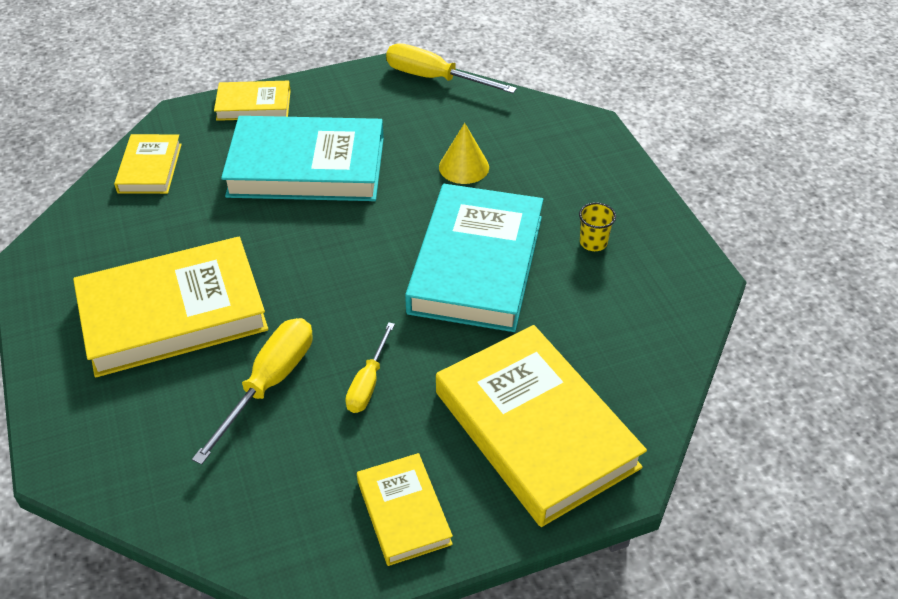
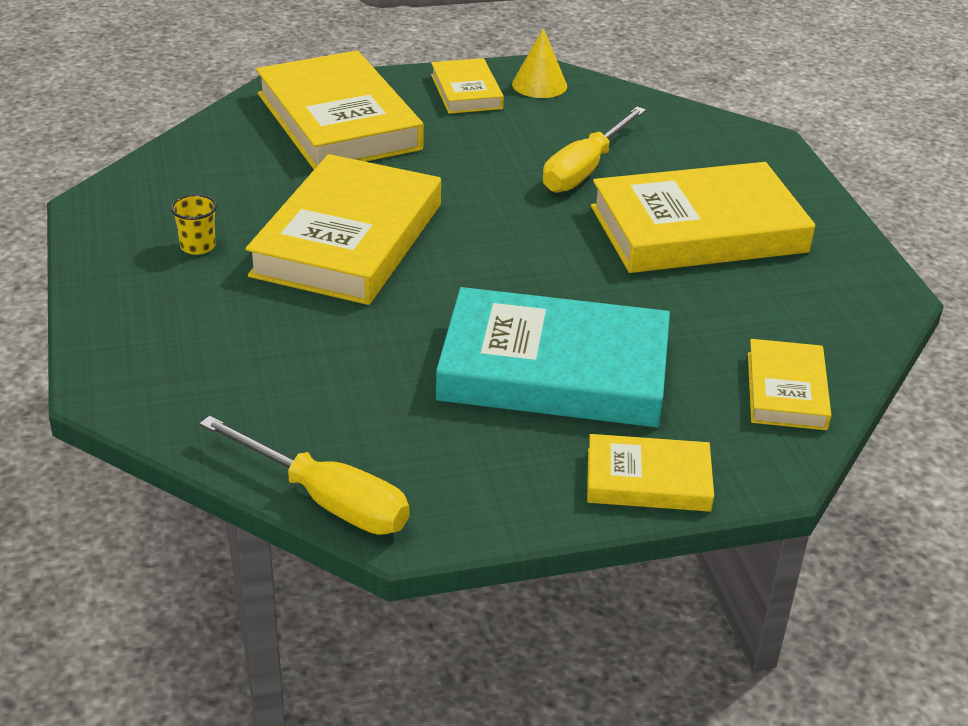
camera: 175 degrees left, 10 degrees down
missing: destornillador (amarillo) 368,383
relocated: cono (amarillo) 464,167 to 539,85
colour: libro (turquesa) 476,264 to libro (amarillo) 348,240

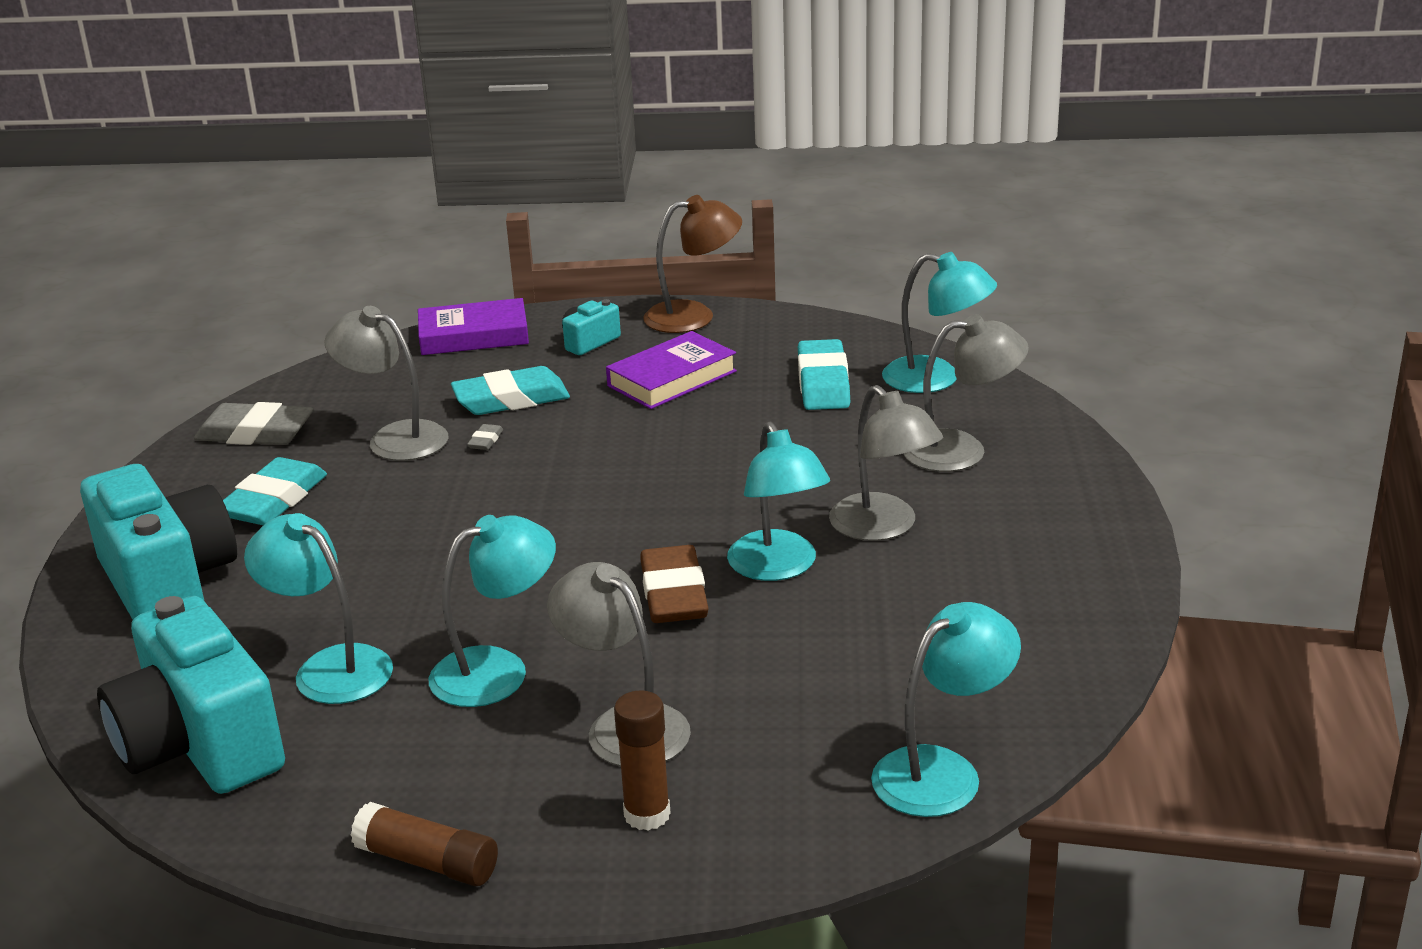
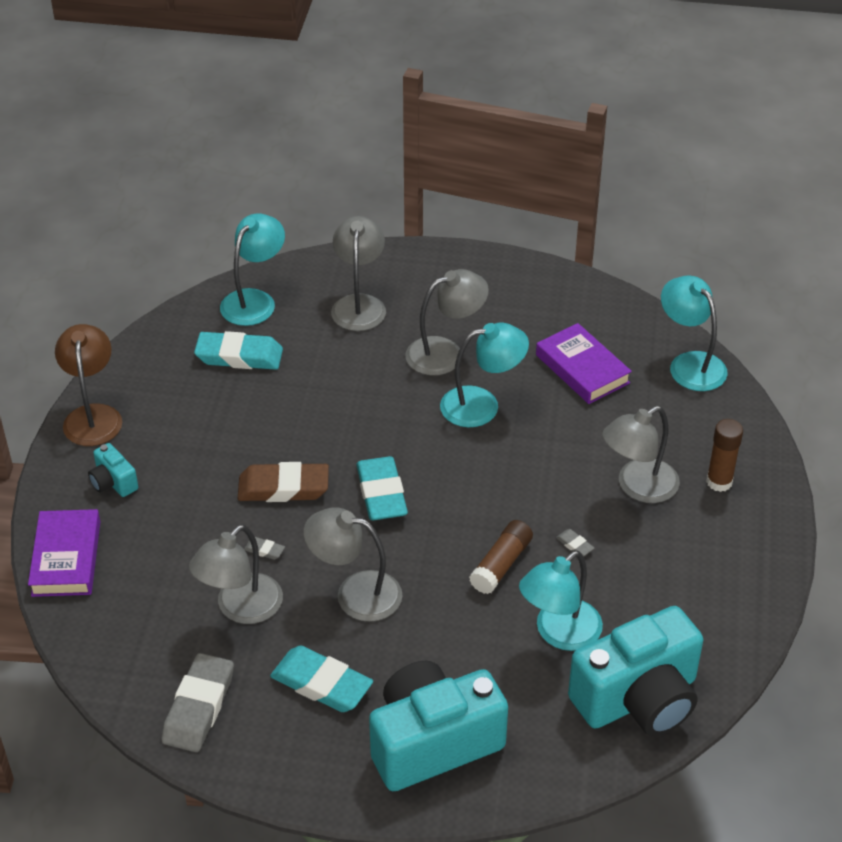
camera: 85 degrees left, 15 degrees up
appeared: lámpara (gris) 355,593
relocated: barra de pegamento (marrón) 427,862 to 501,565; goma de borrar (turquesa) 511,399 to 381,493; libro (morado) 672,378 to 582,369; goma de borrar (marrón) 674,593 to 283,488
exchanged: lámpara (turquesa) 498,670 to goma de borrar (gris) 574,545

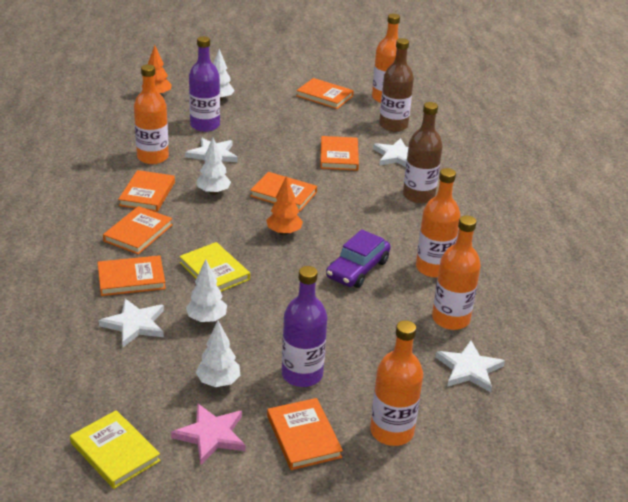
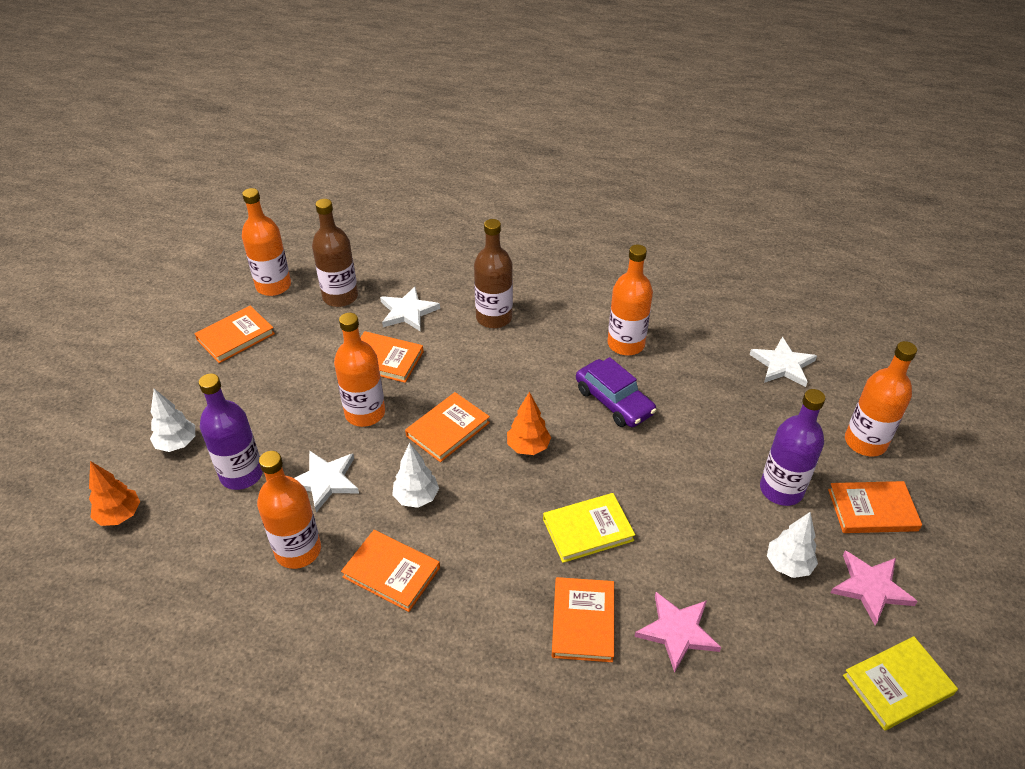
camera: 70 degrees left, 10 degrees up
missing: libro (naranja) 138,233; árbol (blanco) 207,319
relocated: botella (naranja) 450,319 to 365,413
colour: estrella (blanco) 135,324 to estrella (rosa) 677,631

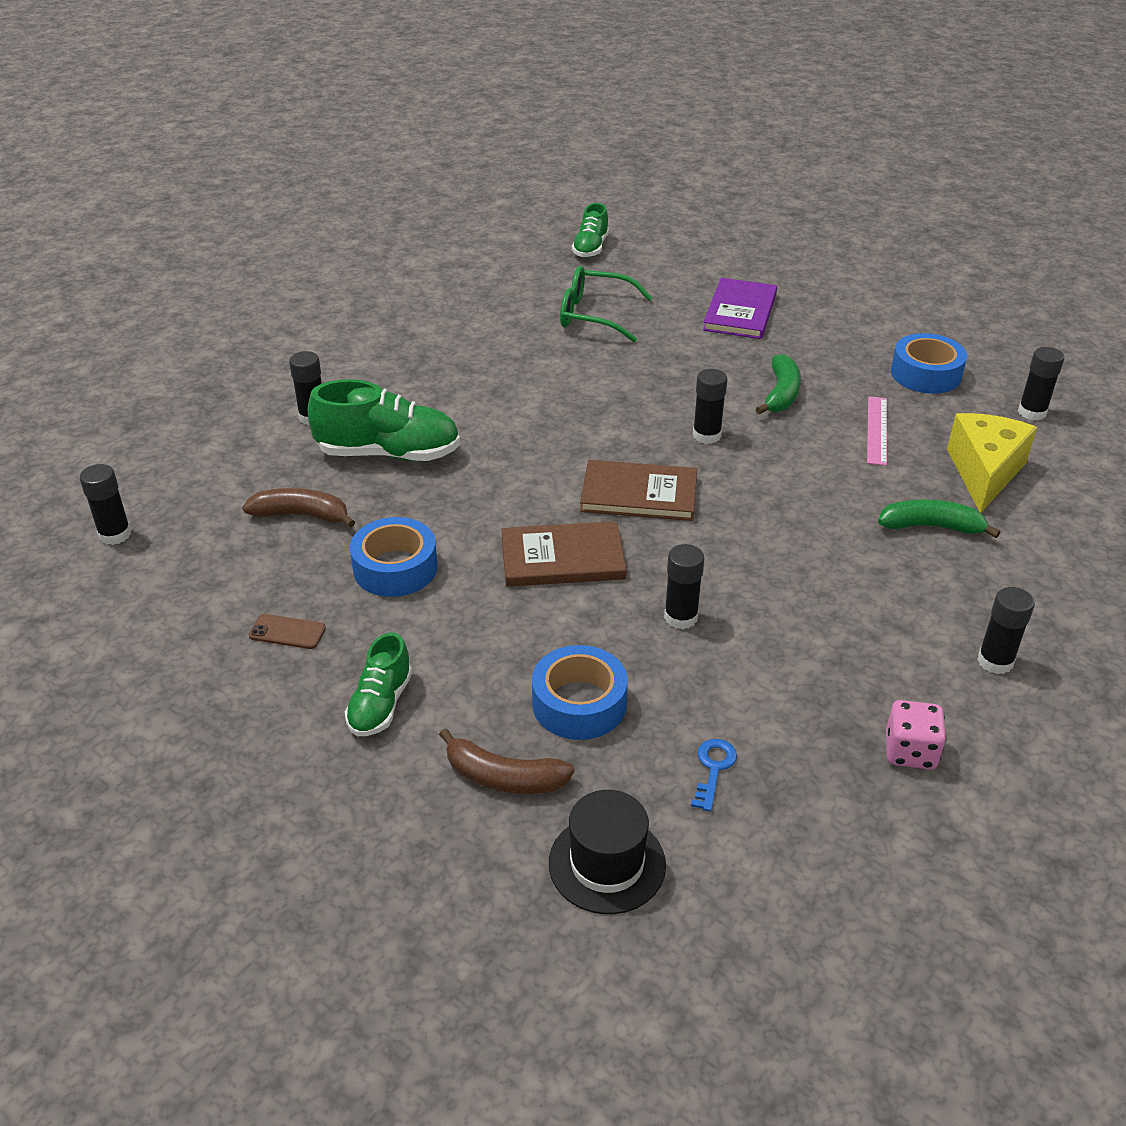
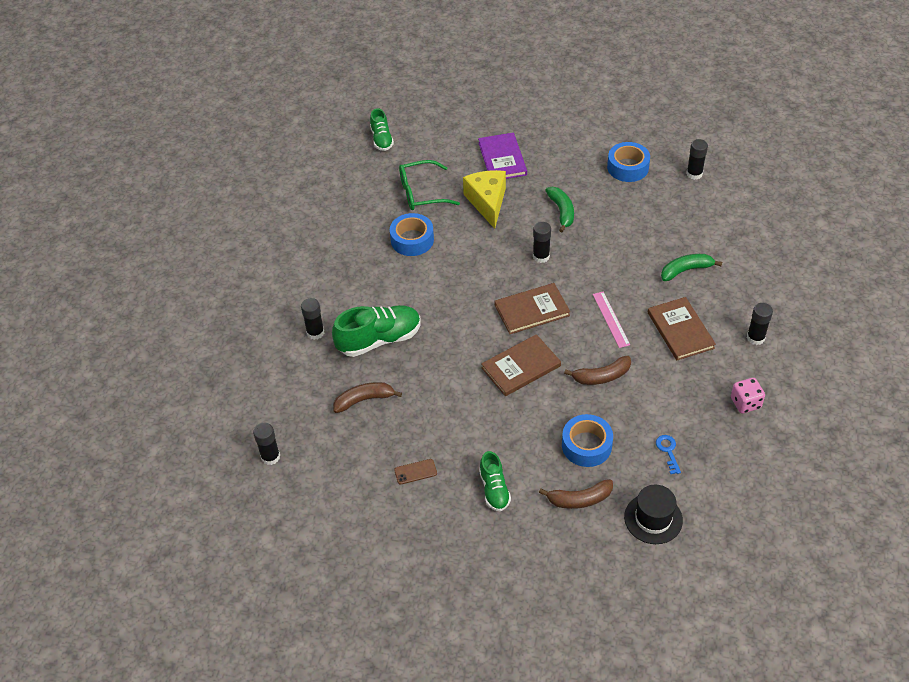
camera: 25 degrees left, 10 degrees up
appeared: libro (marrón) 680,330
relocated: cinta adhesiva (azul) 395,568 to 412,240; regla (rosa) 876,430 to 610,319; queso (amarillo) 984,472 to 487,202
exchanged: barra de pegamento (negro) 681,617 to plátano (marrón) 601,376

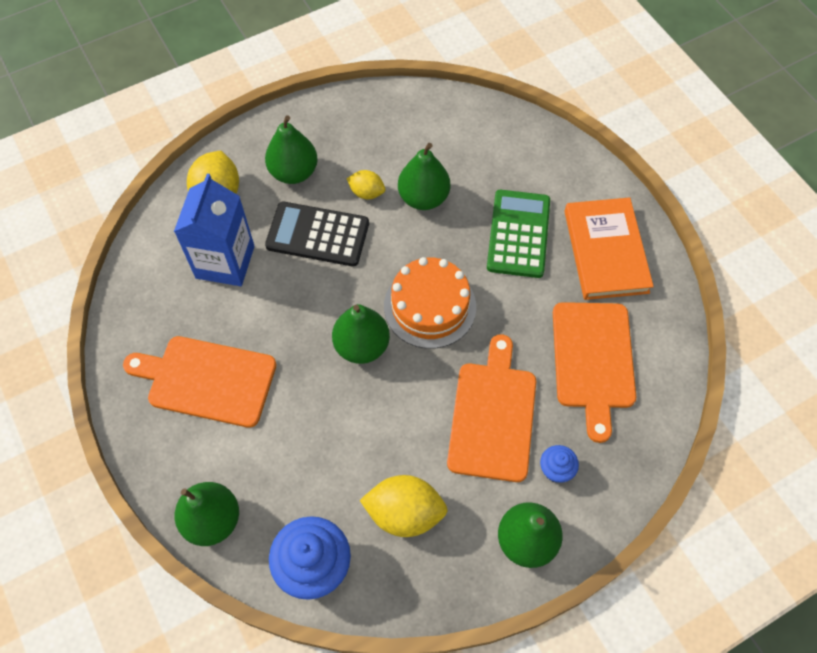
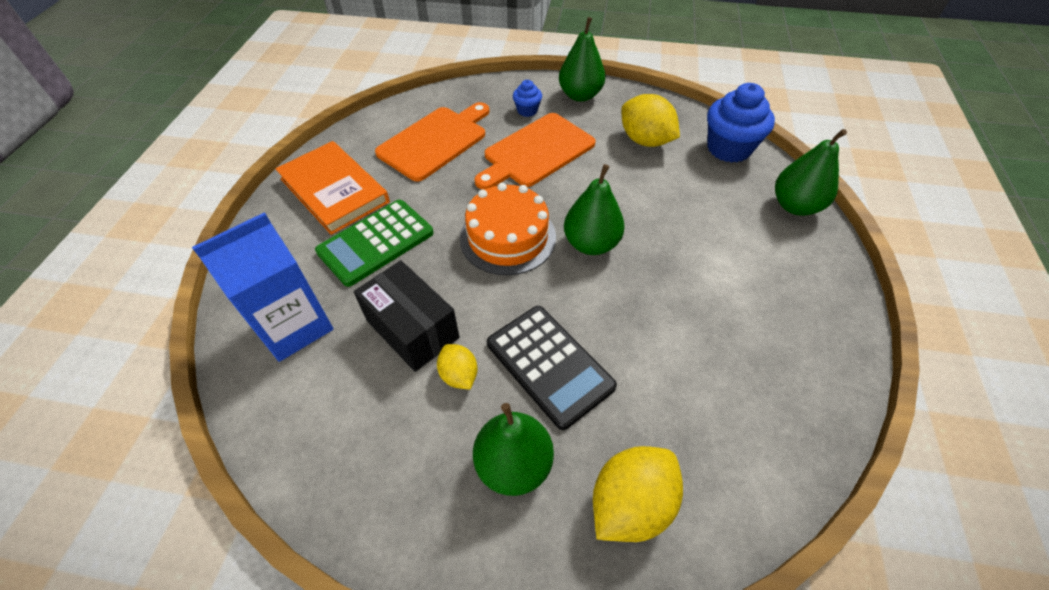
camera: 140 degrees left, 10 degrees down
missing: tabla de cortar (naranja) 207,380
relocated: cartón de leche (azul) 225,262 to 294,326
exchanged: pera (verde) 423,198 to caja (negro) 412,329
spun: libro (naranja) 605,251 = 334,190 75 degrees counterclockwise

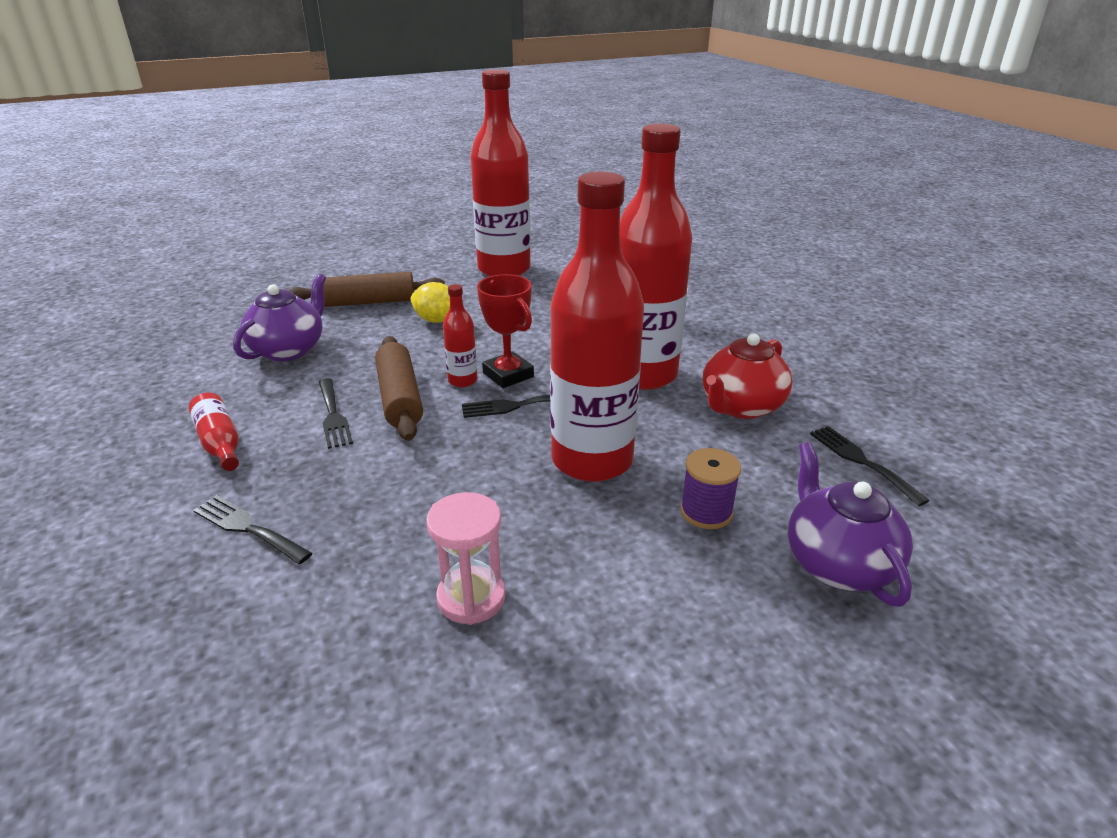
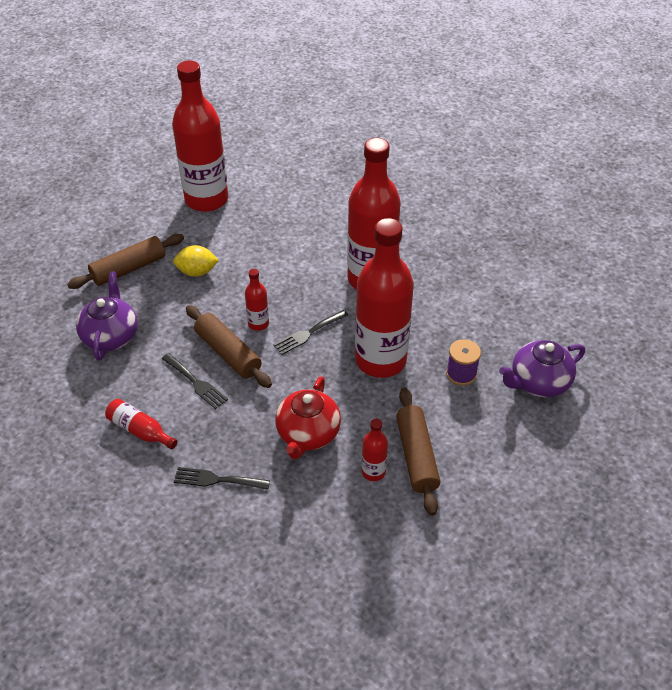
camera: 25 degrees left, 15 degrees up
missing: trofeo (rojo) 508,375; tenedor (negro) 861,461
appeared: rodillo (marrón) 416,456
relocated: tetera (rojo) 741,406 to 308,434
exchanged: reloj de arena (rosa) 471,598 to botella (rojo) 373,472
spun: tetera (morado) 837,564 = 538,382 75 degrees counterclockwise

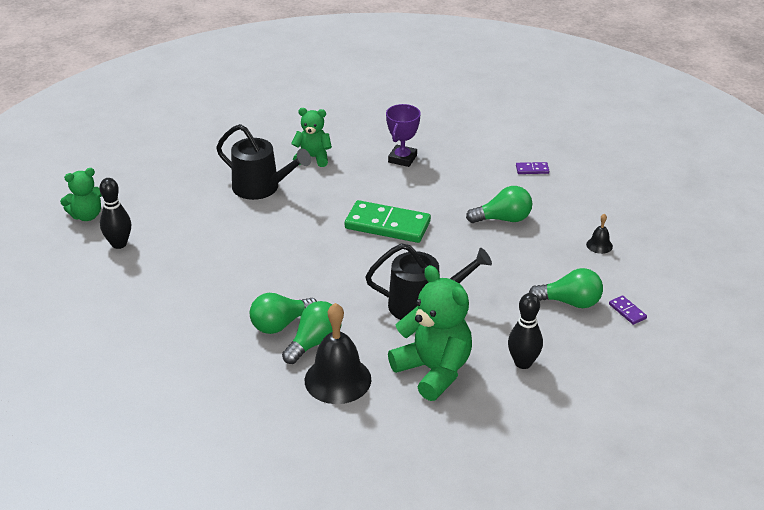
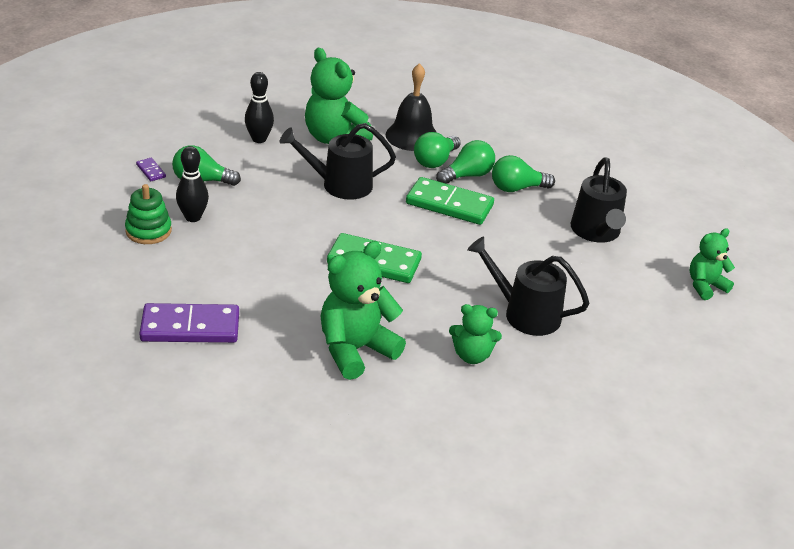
camera: 175 degrees right, 0 degrees up
appeared: ficha de dominó (verde) 449,204; regadera (negro) 596,232
relocated: bolo (negro) 119,244 to 193,217; bombilla (verde) 503,219 to 517,188
exchanged: trofeo (morado) 402,159 to osito (verde) 355,350; campana (negro) 599,245 to juguete apilable (verde) 148,231
size: ficha de dominó (morado) 532,169 = 190,327 x2.34

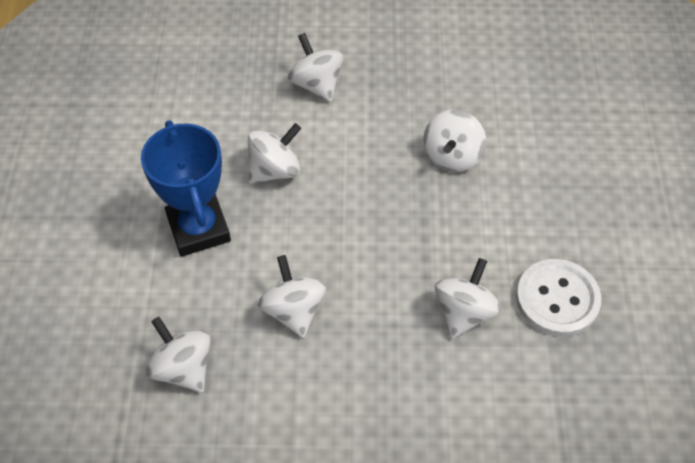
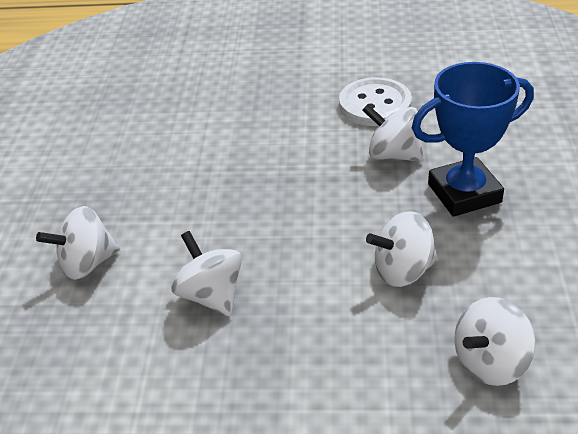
camera: 85 degrees left, 15 degrees down
missing: peonza (blanco) 452,156
relocated: trofeo (azul) 198,229 to 464,193

